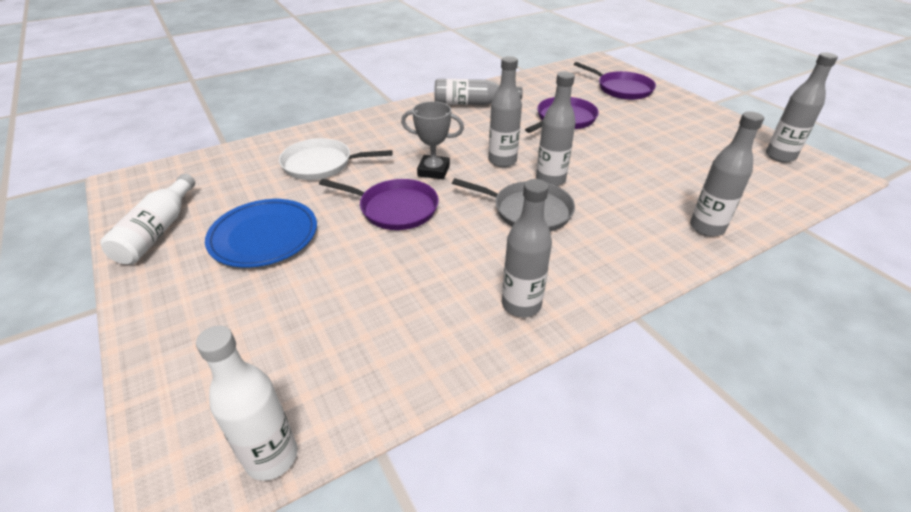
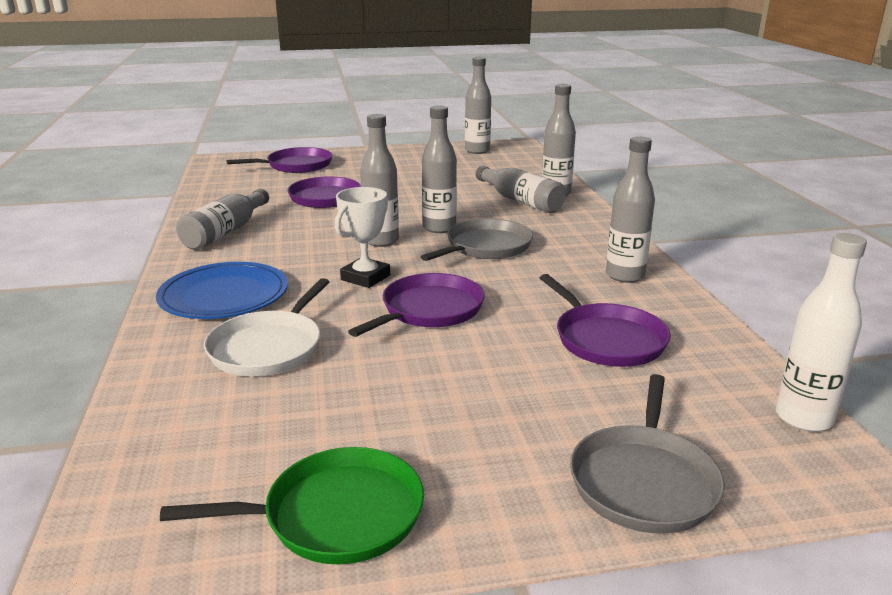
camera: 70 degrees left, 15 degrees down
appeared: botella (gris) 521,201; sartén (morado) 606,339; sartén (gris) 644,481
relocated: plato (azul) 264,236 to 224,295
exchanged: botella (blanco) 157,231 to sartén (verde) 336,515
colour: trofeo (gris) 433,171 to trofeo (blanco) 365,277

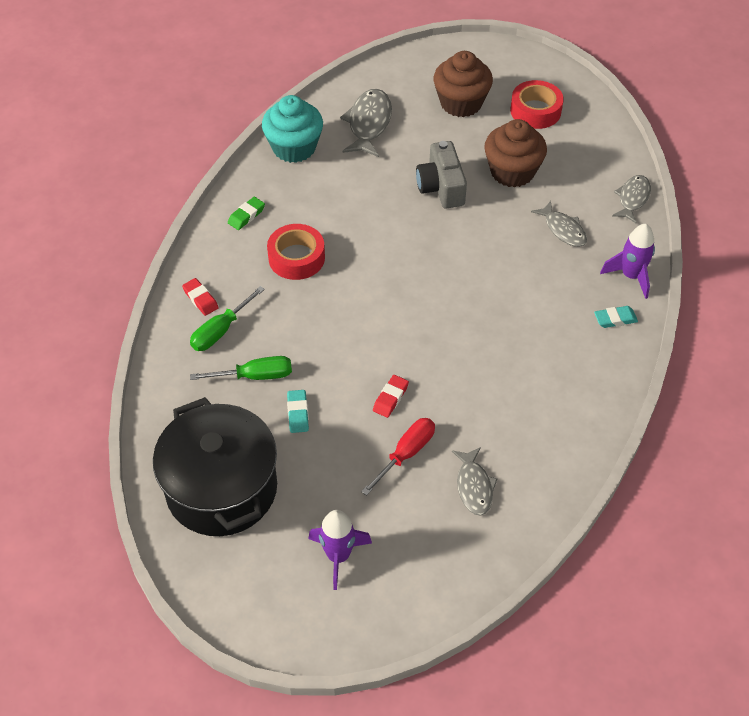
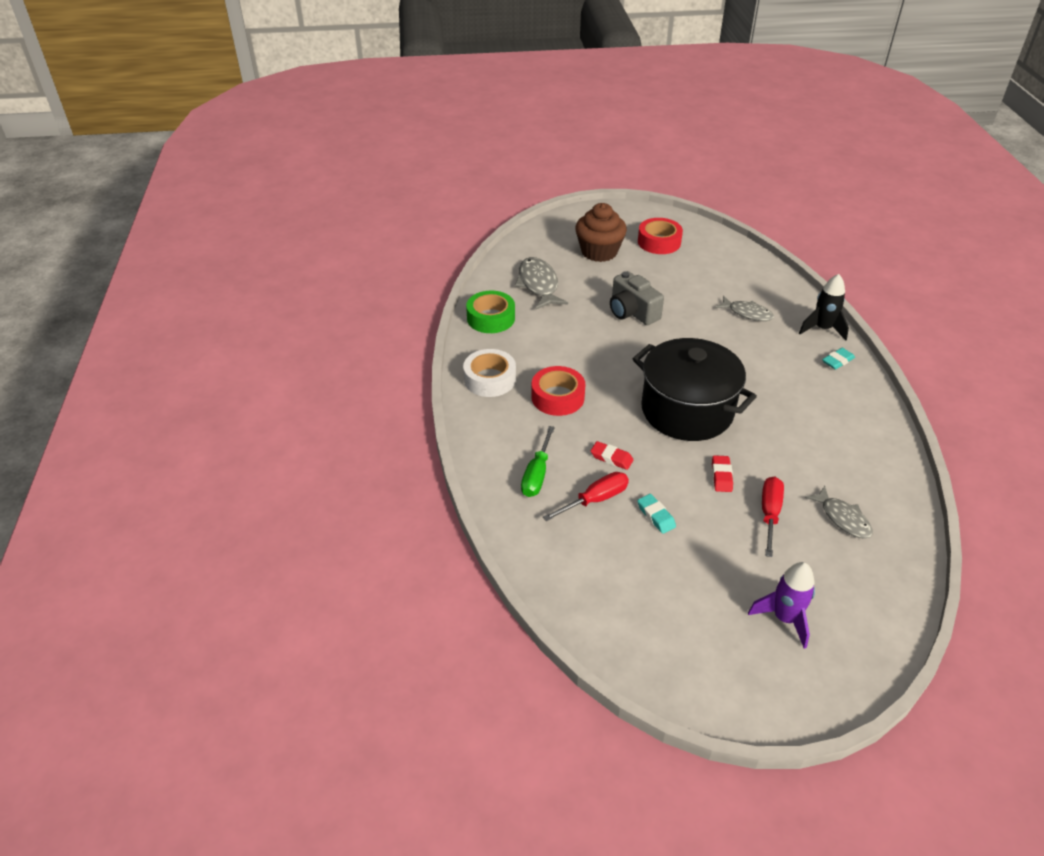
camera: 25 degrees left, 10 degrees down
missing: magdalena (marrón) 512,172; pez (gris) 632,199
relocated: olla (negro) 221,488 to 687,410; goma de borrar (rojo) 200,299 to 611,458
exchanged: goma de borrar (verde) 246,216 to cinta adhesiva (blanco) 490,379; magdalena (turquesa) 294,147 to cinta adhesiva (verde) 491,318
colour: destornillador (verde) 254,376 to destornillador (rojo) 595,500; cohete (morado) 631,276 to cohete (negro) 822,329

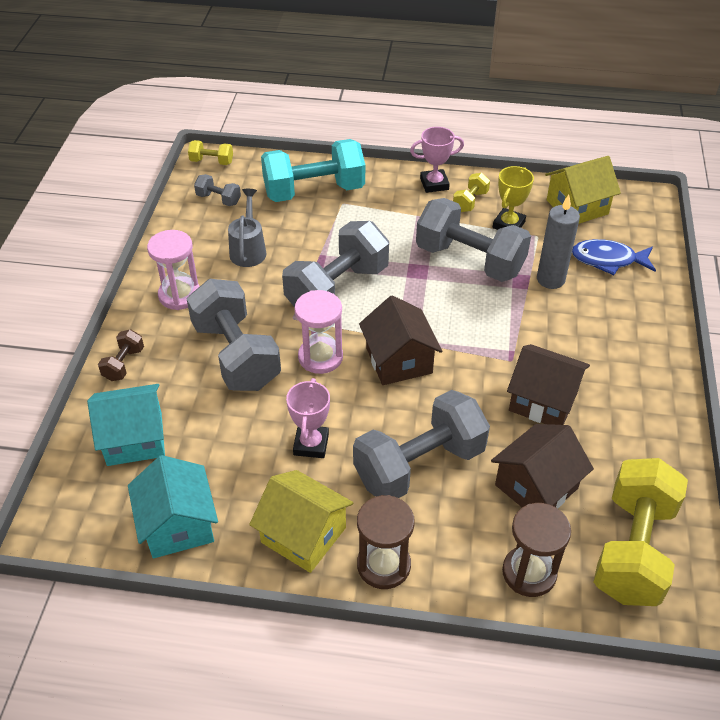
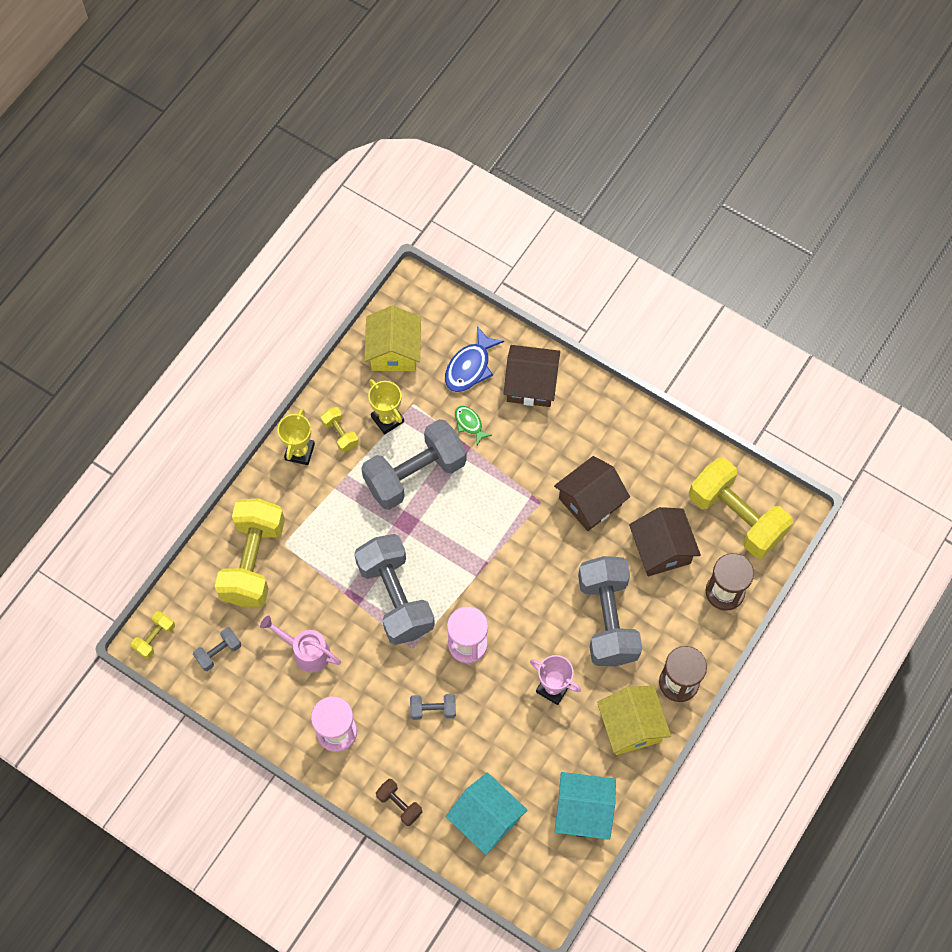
camera: 65 degrees left, 20 degrees up
relocated: casa (marrón) 399,360 to 531,384
exchanged: vela (gris) 550,279 to pez (verde) 469,424
colour: regadera (gris) 248,250 to regadera (rosa) 306,651; mancuerna (turquesa) 314,191 to mancuerna (amarillo) 253,561; trofeo (rosa) 434,184 to trofeo (amarillo) 299,452
spun: casa (turquesa) 135,439 = 486,819 60 degrees counterclockwise; casa (amarillo) 303,535 = 631,726 75 degrees counterclockwise
size: mancuerna (gris) 236,355 = 433,709 x0.44

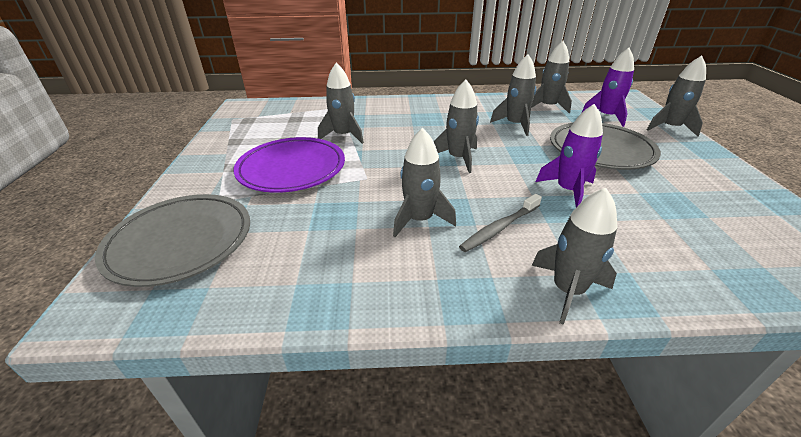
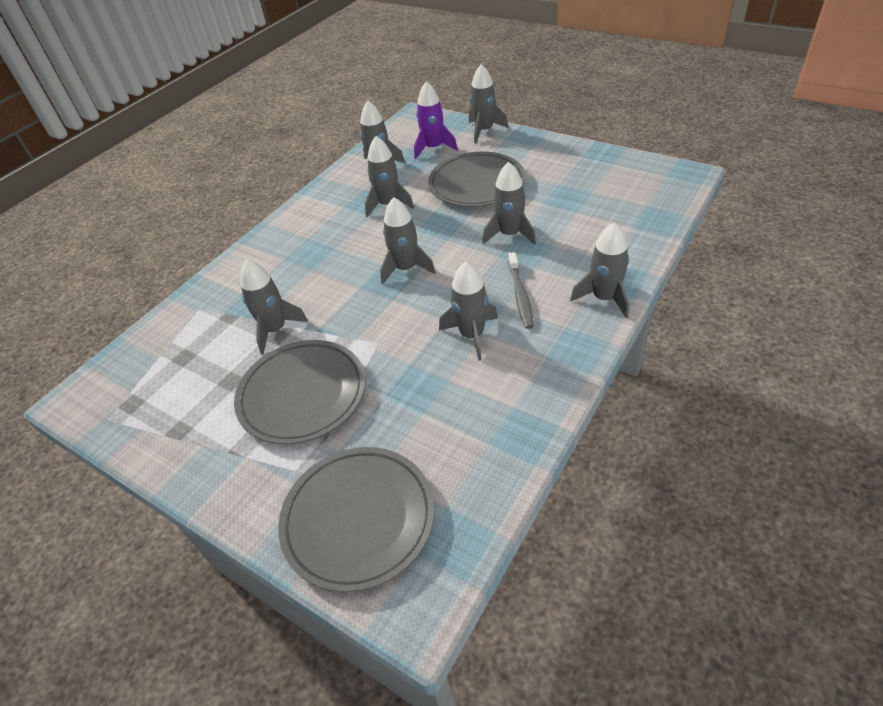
camera: 50 degrees left, 10 degrees up
colour: plato (morado) 291,169 to plato (gris) 302,394; cohete (morado) 568,190 to cohete (gris) 509,234

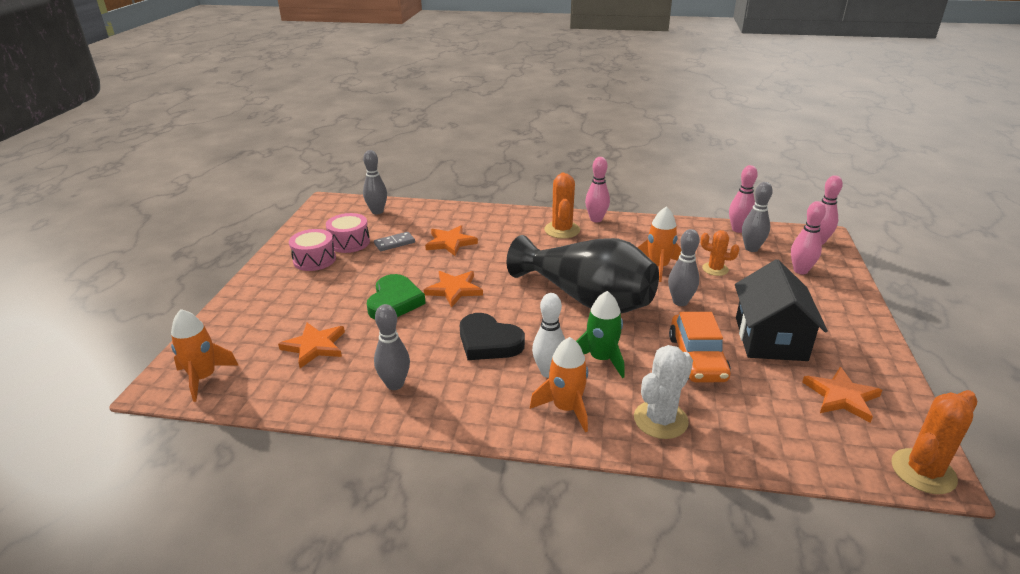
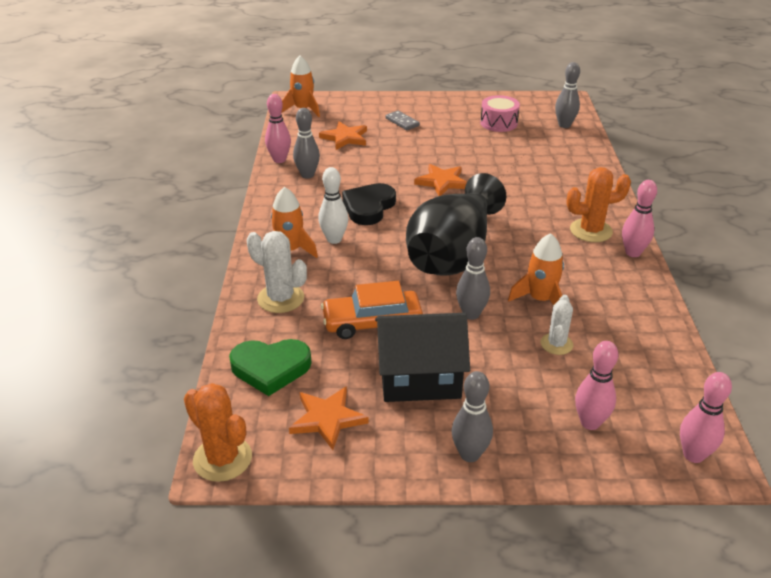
camera: 80 degrees right, 5 degrees up
missing: tambor (rosa) 314,260; estrella (naranja) 450,242; cohete (verde) 601,359
relocated: corazón (verde) 394,302 to 270,368; ficha de dominó (gris) 394,243 to 402,122; bolo (rosa) 738,229 to 279,160; bolo (gris) 751,248 to 469,454
colour: cactus (naranja) 715,269 to cactus (blanco) 556,344

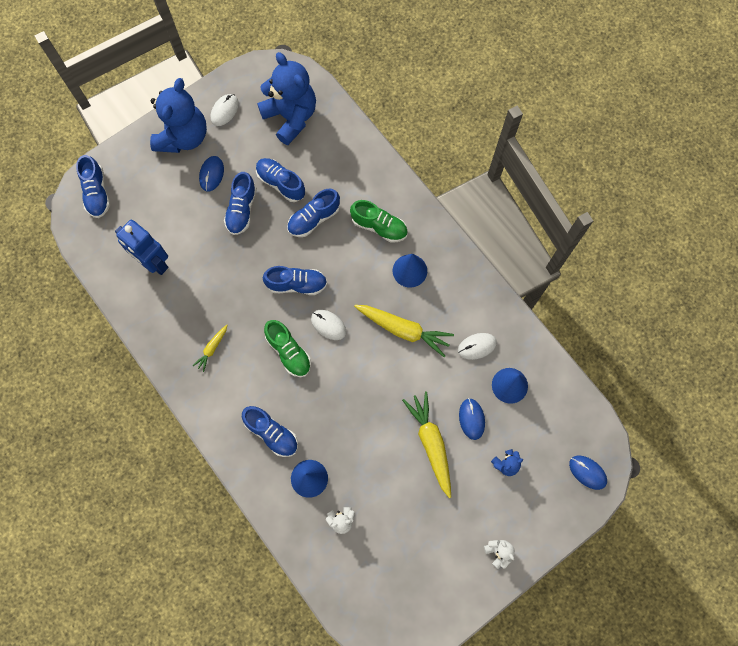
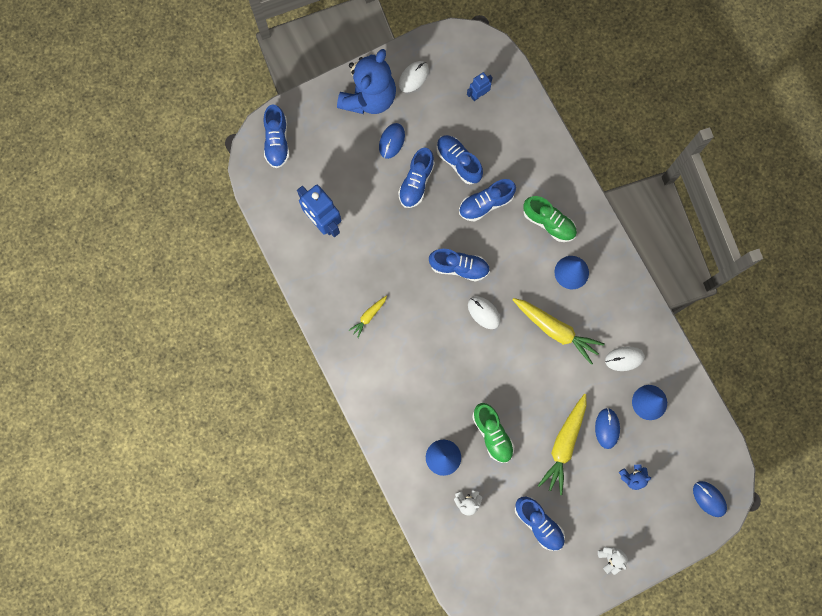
camera: 10 degrees right, 5 degrees up
relocated: zapato (azul) 271,433 to 538,523; zapato (verde) 288,352 to 492,434
exchanged: osito (azul) 291,117 to robot (azul) 478,95
spun: zanahoria (amarillo) 431,443 = 564,445 150 degrees counterclockwise

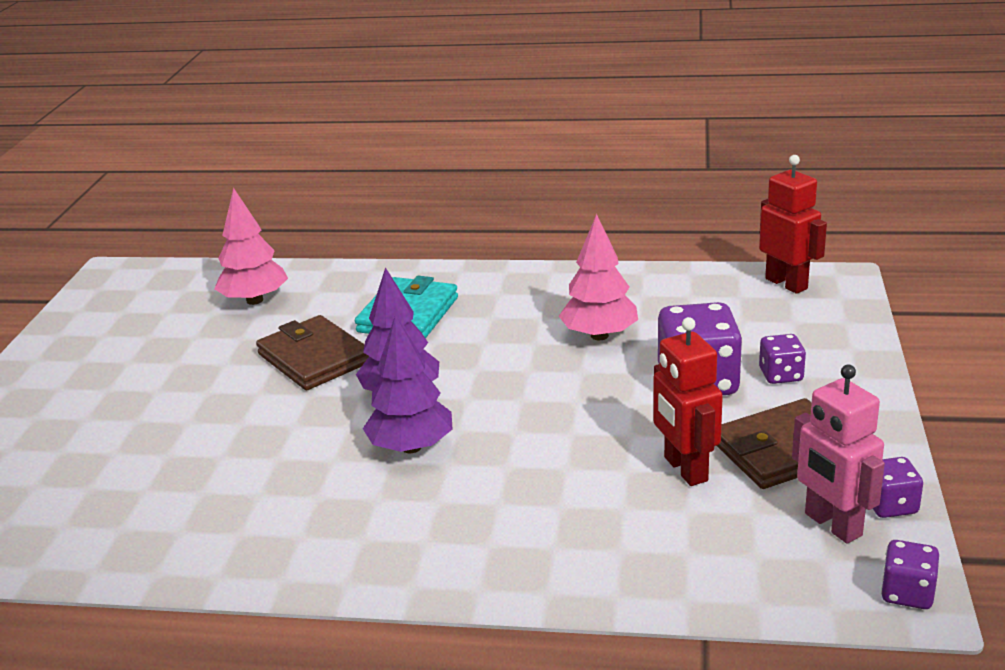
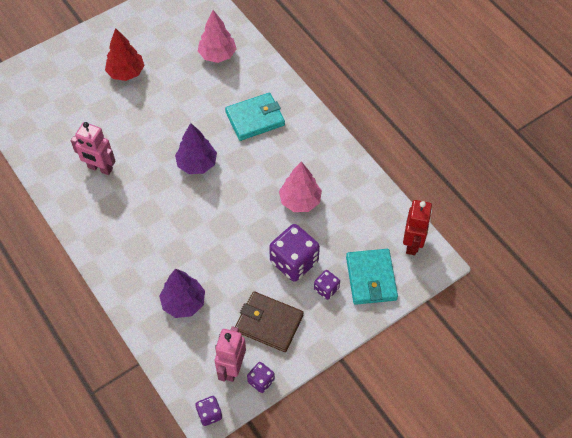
camera: 45 degrees right, 30 degrees up
missing: cartera (marrón) 314,358; robot (rojo) 685,469
appeared: robot (rosa) 100,168; árbol (rojo) 126,73; cartera (turquesa) 371,278
relocated: árbol (morado) 411,447 to 183,303

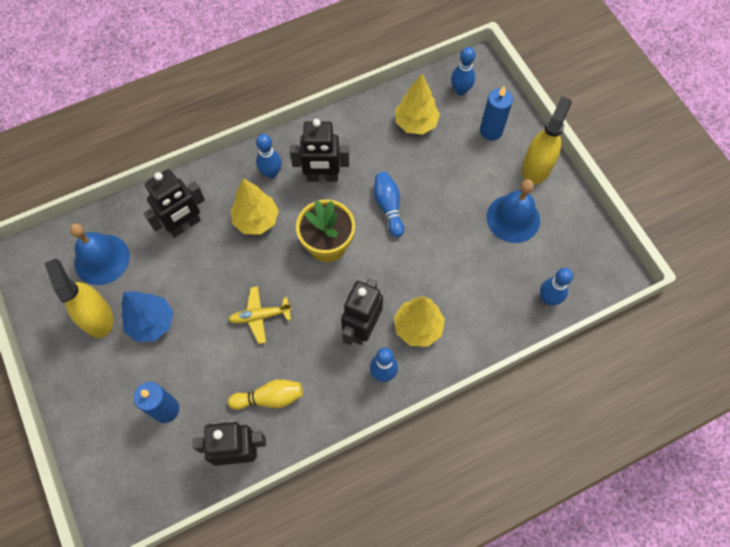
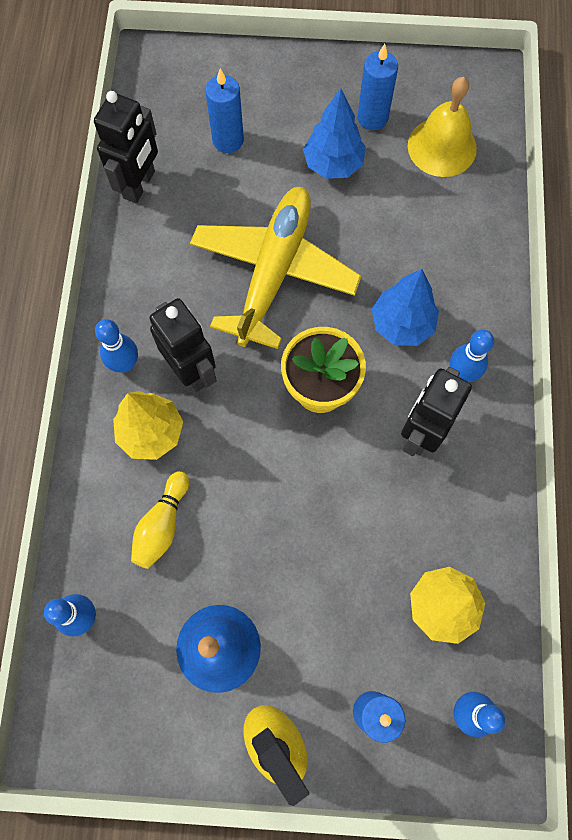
camera: 120 degrees right, 5 degrees up
missing: robot (negro) 184,225; bolo (azul) 388,207
relocated: bolo (amarillo) 270,398 to 162,525
exchanged: pulverizador (amarillo) 96,317 to vela (azul) 372,118
colour: campana (azul) 102,259 to campana (amarillo) 442,147; árbol (amarillo) 256,220 to árbol (azul) 402,324
size: avión (amarillo) 260,316 = 274,271 x2.22

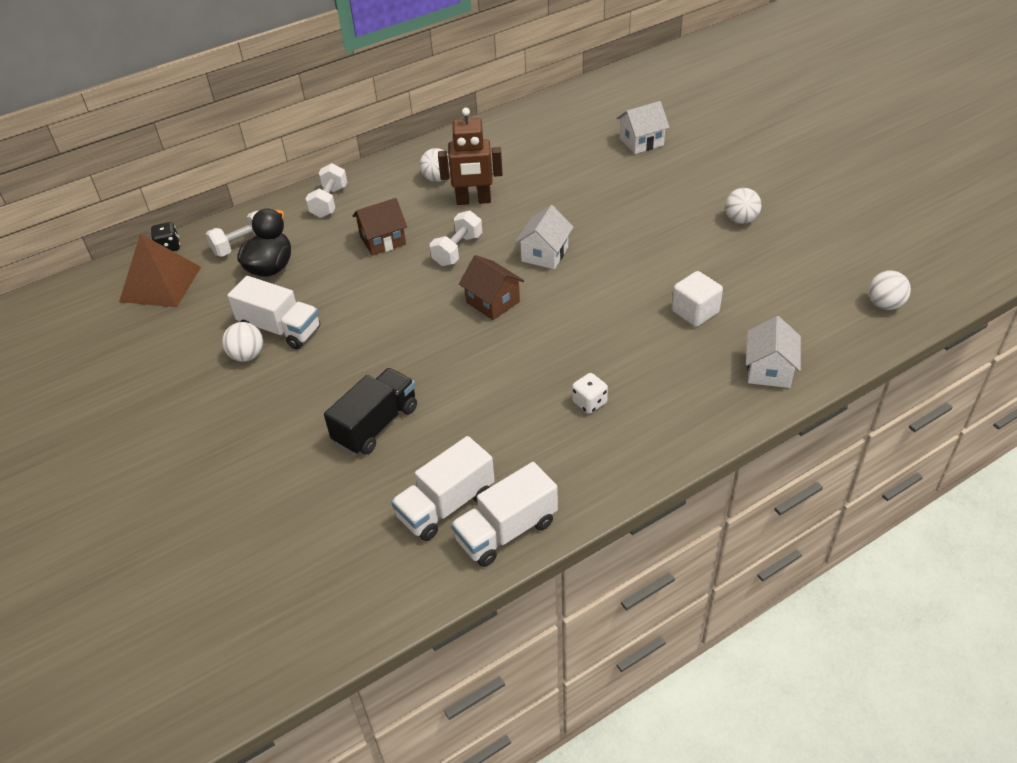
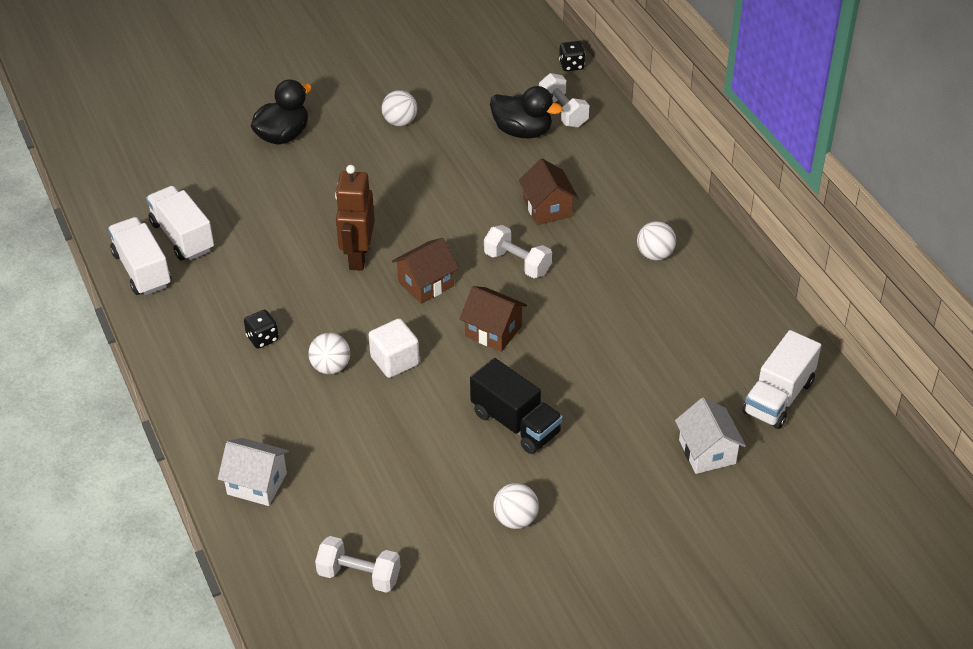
camera: 95 degrees right, 0 degrees up
missing: pirámide (marrón) 160,284
appeared: pato (negro) 283,136
relocated: camión (blanco) 280,329 to 778,397; mancuerna (blanco) 329,202 to 359,575; camión (negro) 376,425 to 515,423; robot (marrón) 473,201 to 358,256; cubo (blanco) 695,312 to 395,361; pelota (blanco) 884,304 to 331,367
colour: casa (blanco) 544,254 to casa (marrón) 493,331; dado (blanco) 589,403 to dado (negro) 262,338

